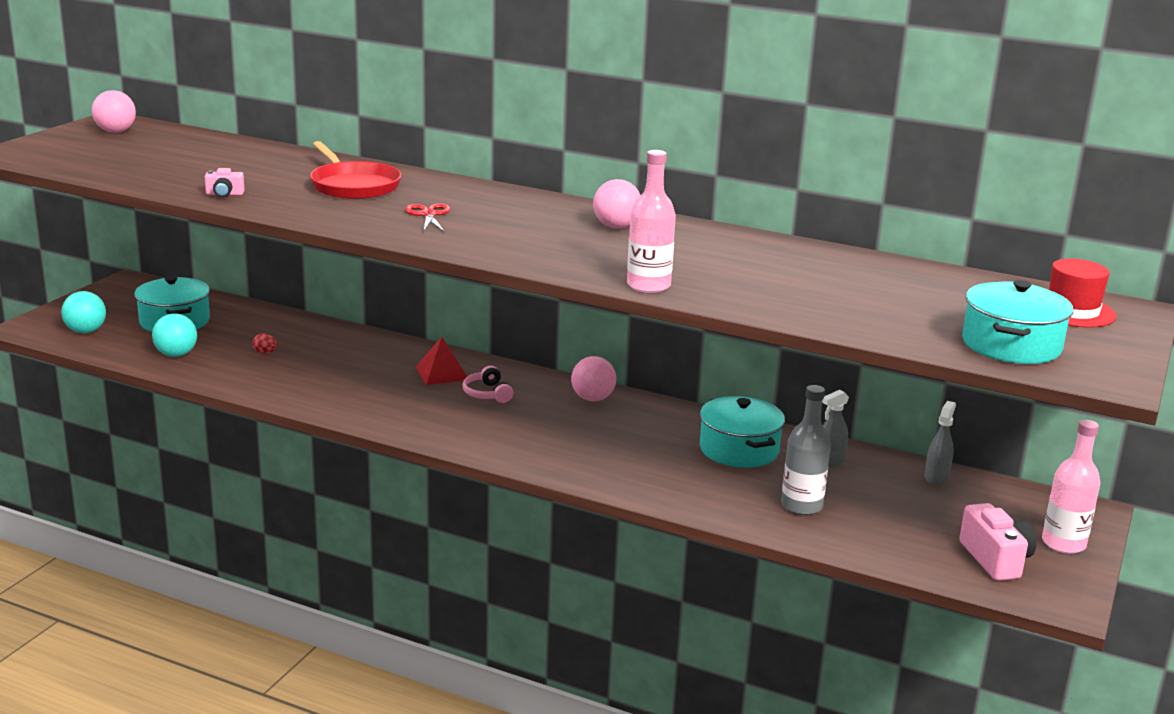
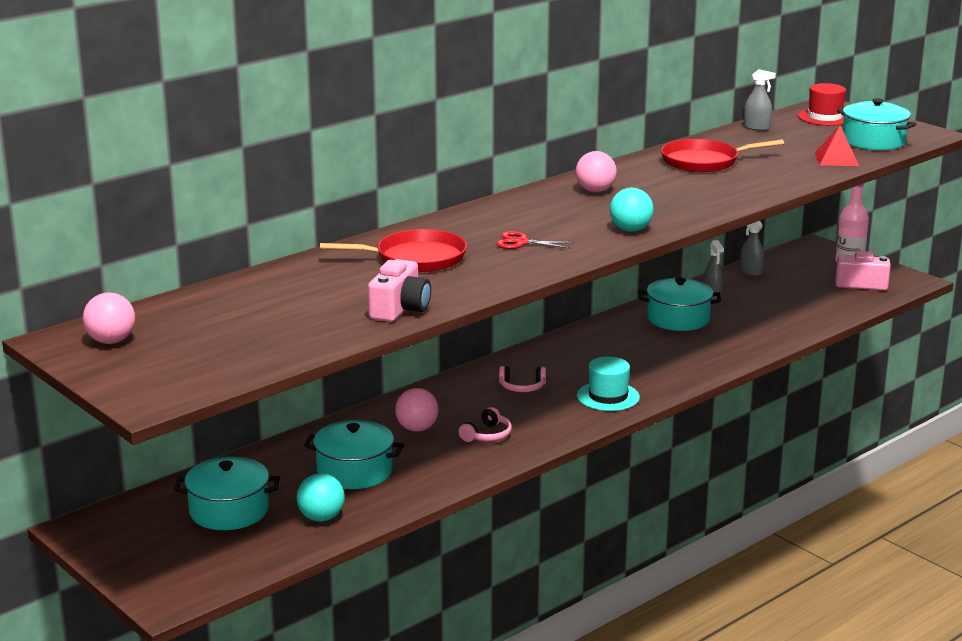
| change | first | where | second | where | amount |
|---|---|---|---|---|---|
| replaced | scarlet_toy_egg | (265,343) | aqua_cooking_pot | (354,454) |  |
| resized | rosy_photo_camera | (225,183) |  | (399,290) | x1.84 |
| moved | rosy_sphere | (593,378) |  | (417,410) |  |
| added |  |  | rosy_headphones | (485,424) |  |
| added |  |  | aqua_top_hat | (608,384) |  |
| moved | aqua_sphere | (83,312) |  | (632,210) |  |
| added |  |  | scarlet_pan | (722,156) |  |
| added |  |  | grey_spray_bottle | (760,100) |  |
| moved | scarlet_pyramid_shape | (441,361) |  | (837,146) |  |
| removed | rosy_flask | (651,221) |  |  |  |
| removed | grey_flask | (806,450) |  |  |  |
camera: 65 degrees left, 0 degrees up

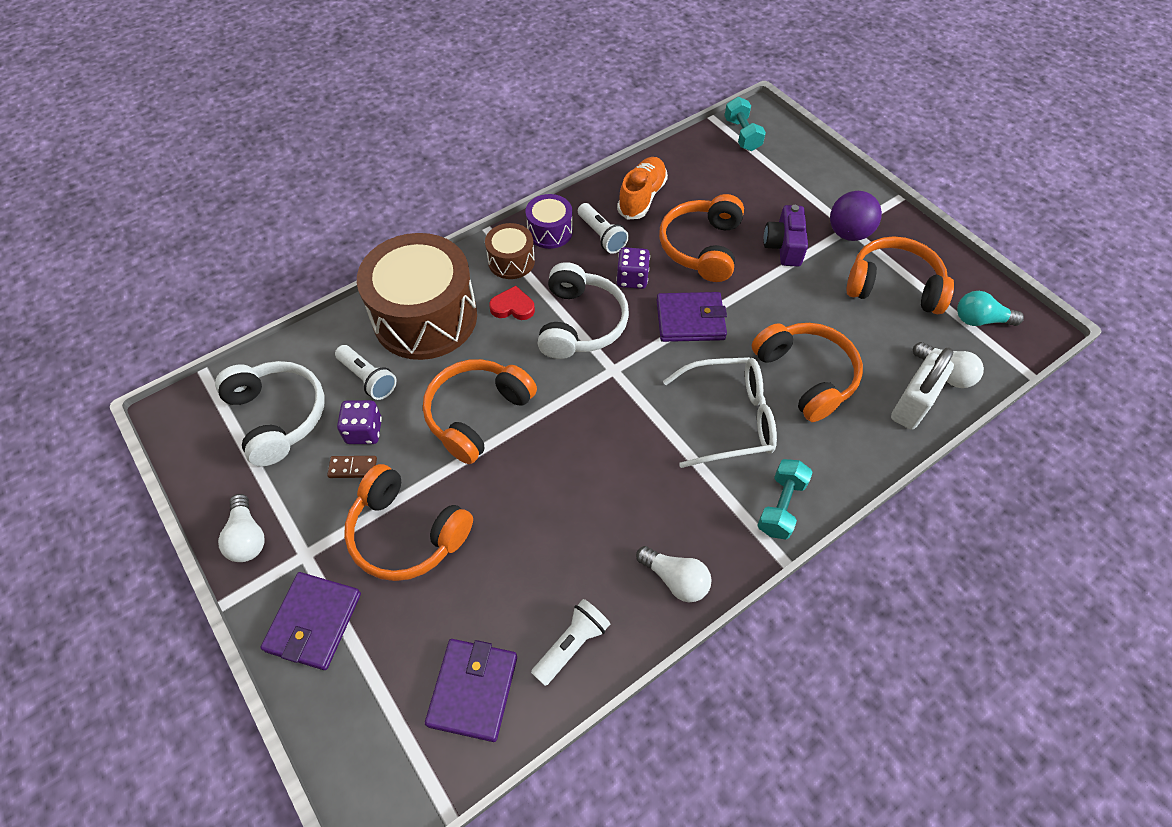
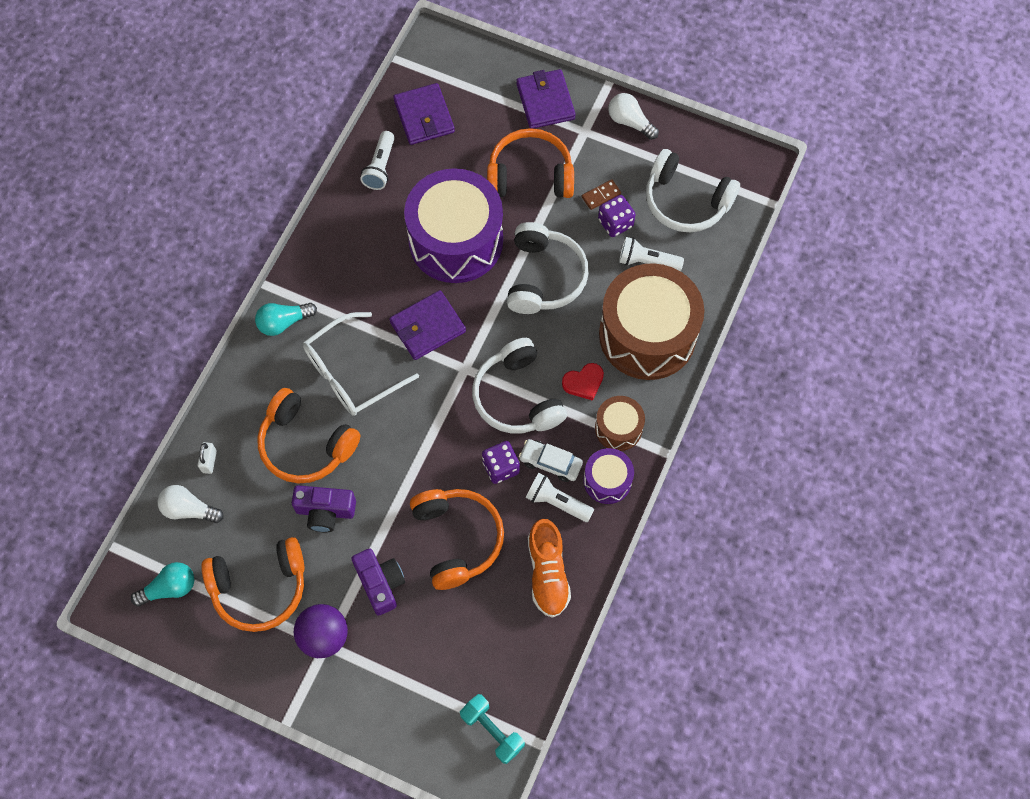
| change | first | where | second | where | amount |
|---|---|---|---|---|---|
| resized | white_padlock | (922,389) |  | (207,458) | x0.48 |
| replaced | aqua_free_weight | (785,499) | aqua_bulb | (286,319) |  |
| added |  |  | violet_photo_camera | (324,508) |  |
| moved | violet_card_wallet | (691,317) |  | (427,325) |  |
| added |  |  | violet_toy_drum | (453,225) |  |
| recoloured | orange-coloured_headphones | (480,411) | white_headphones | (548,268) |  |
| added |  |  | white_toy_car | (551,460) |  |
| removed | white_bulb | (673,574) |  |  |  |
camera: 150 degrees right, 10 degrees up

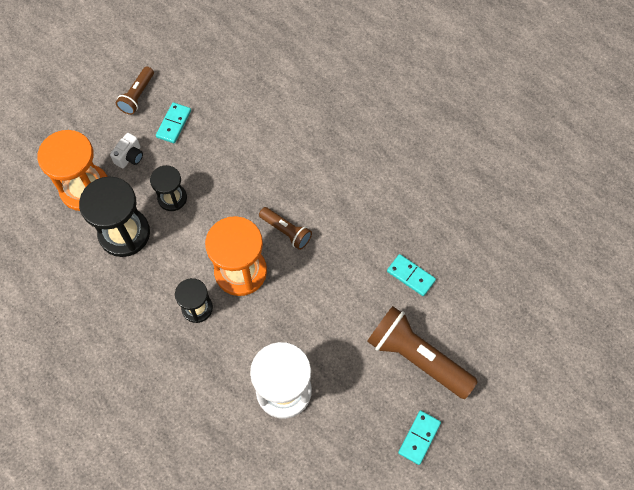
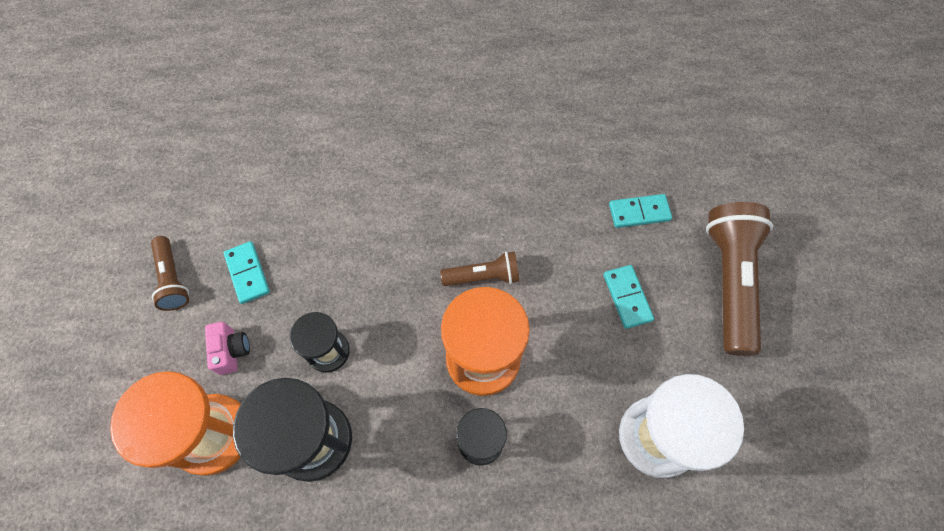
| change | first | where | second | where | amount |
|---|---|---|---|---|---|
| recoloured | white_photo_camera | (126,150) | rosy_photo_camera | (227,348) |  |
| moved | aqua_domino | (419,437) |  | (628,297) |  |
| turned | russet_torch | (422,352) |  | (739,279) | 105 degrees clockwise |
camera: 45 degrees left, 0 degrees up

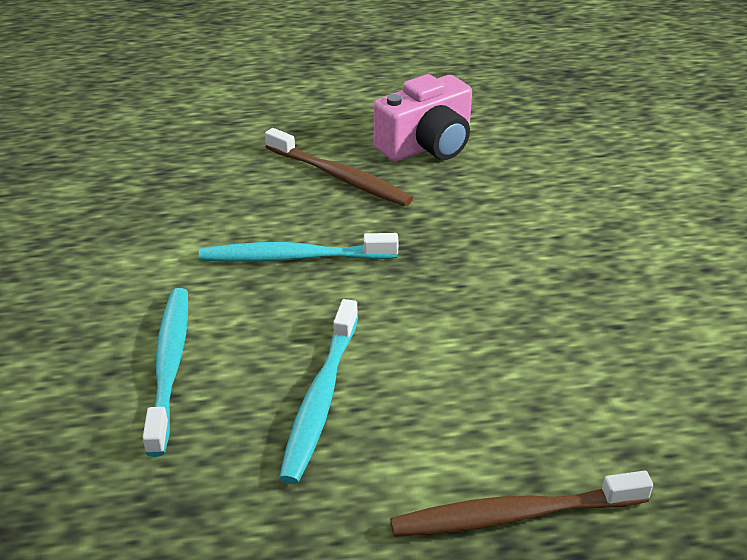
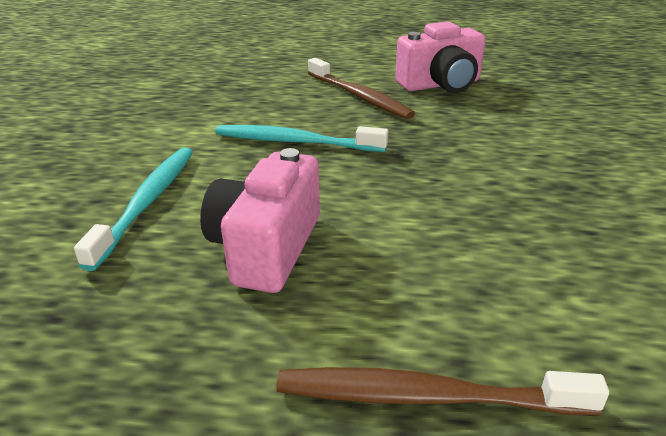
| change | first | where | second | where | amount |
|---|---|---|---|---|---|
| replaced | aqua_toothbrush | (318,391) | rosy_photo_camera | (260,220) |  |
camera: 15 degrees right, 5 degrees down

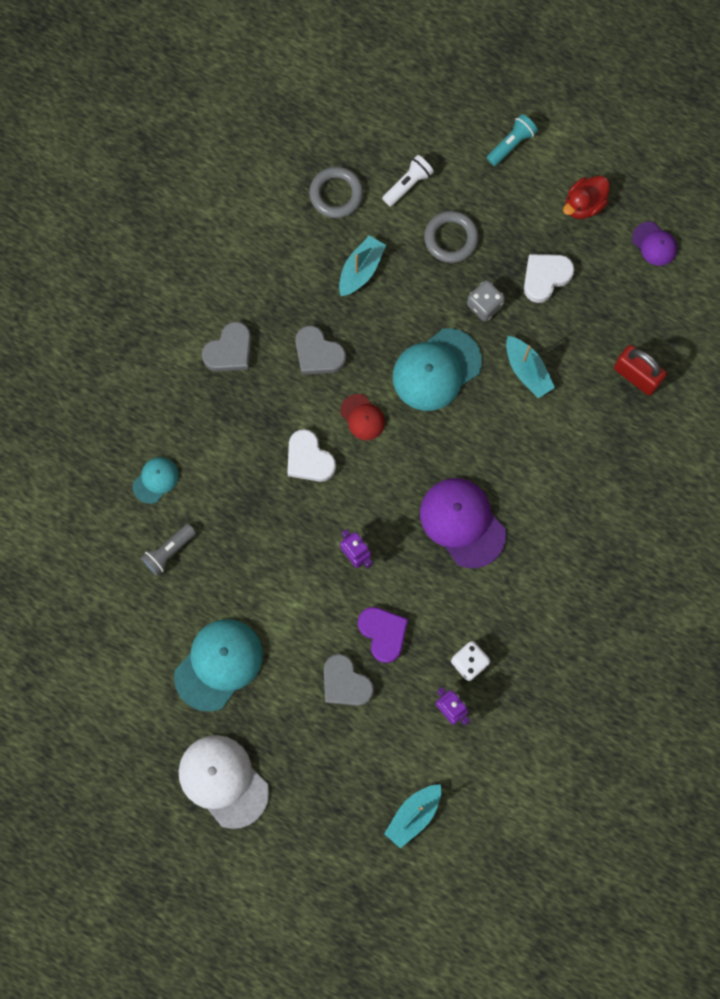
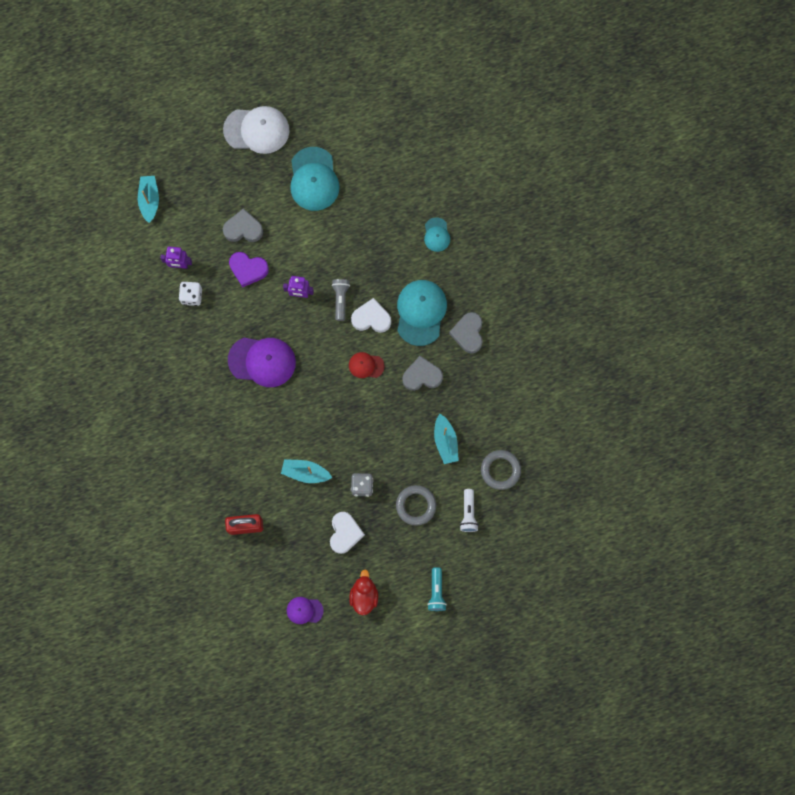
| change | first | where | second | where | amount |
|---|---|---|---|---|---|
| moved | grey_torch | (168,550) |  | (341,300) |  |
| moved | aqua_peaked_cap | (437,369) |  | (422,313) |  |
camera: 135 degrees right, 0 degrees up

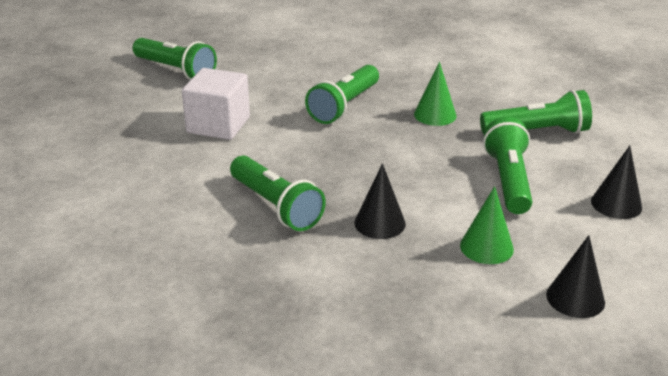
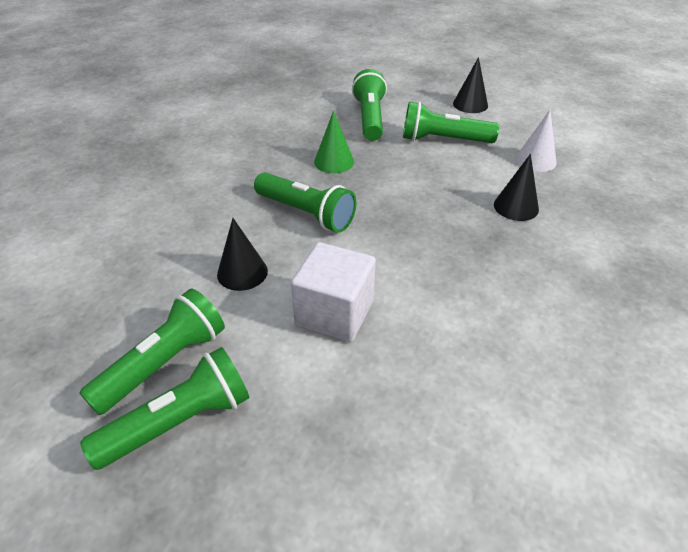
| change | first | where | second | where | amount |
|---|---|---|---|---|---|
| moved | green_torch | (278,193) |  | (165,408) |  |
| moved | jet-black_cone | (575,276) |  | (242,254) |  |
| recoloured | green_cone | (487,225) | white_cone | (536,141) |  |
camera: 85 degrees left, 10 degrees up

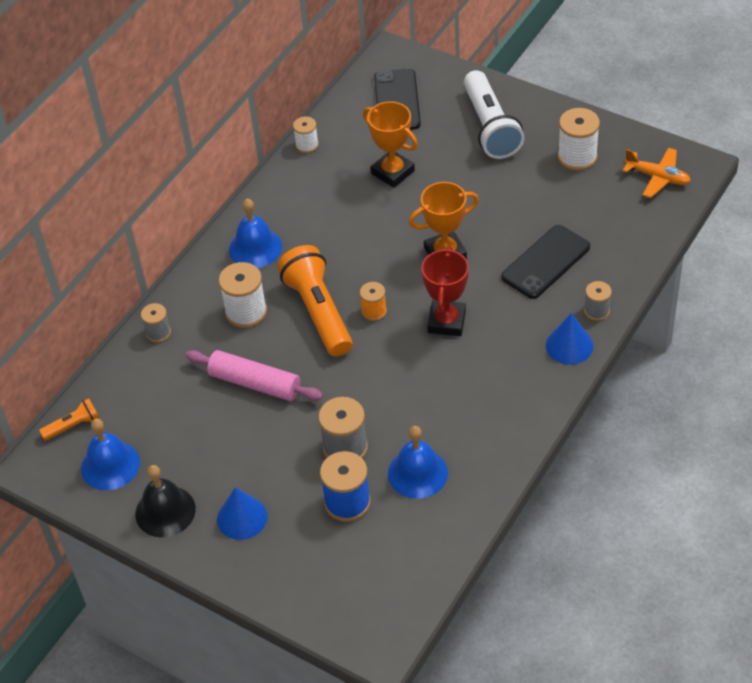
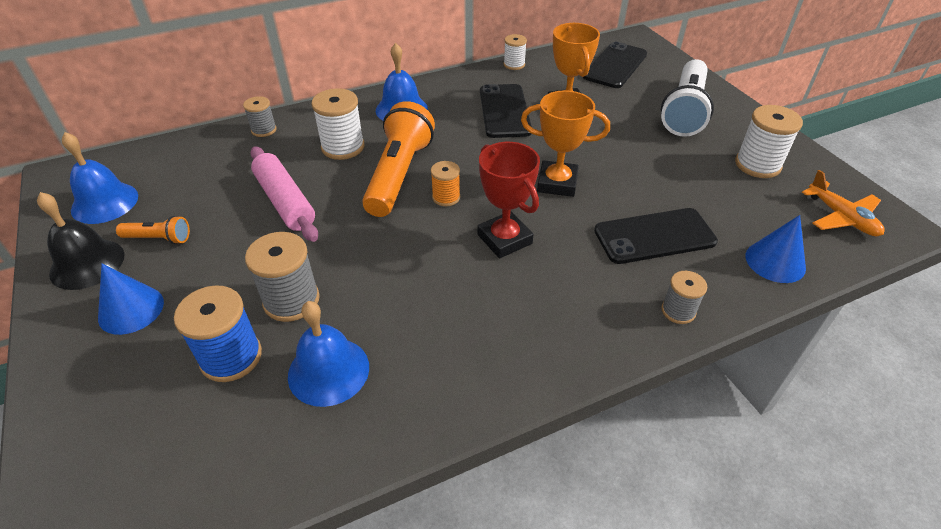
| change | first | where | second | where | amount |
|---|---|---|---|---|---|
| moved | orange-coloured_torch | (69,419) |  | (153,230) |  |
| turned | scarlet_award_cup | (445,291) |  | (509,200) | 75 degrees counterclockwise |
| added |  |  | jet-black_phone | (505,111) |  |
| moved | royal_blue_cone | (569,339) |  | (775,249) |  |
camera: 30 degrees right, 5 degrees down

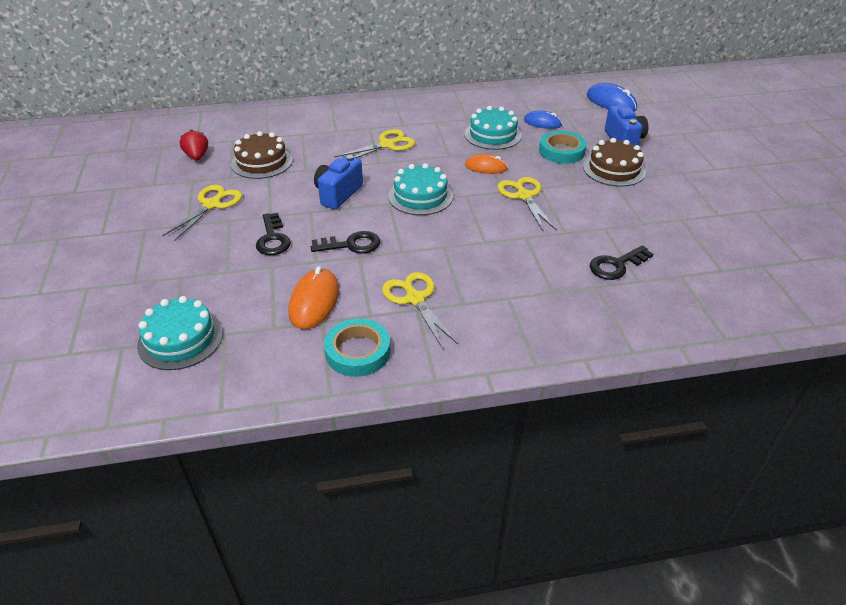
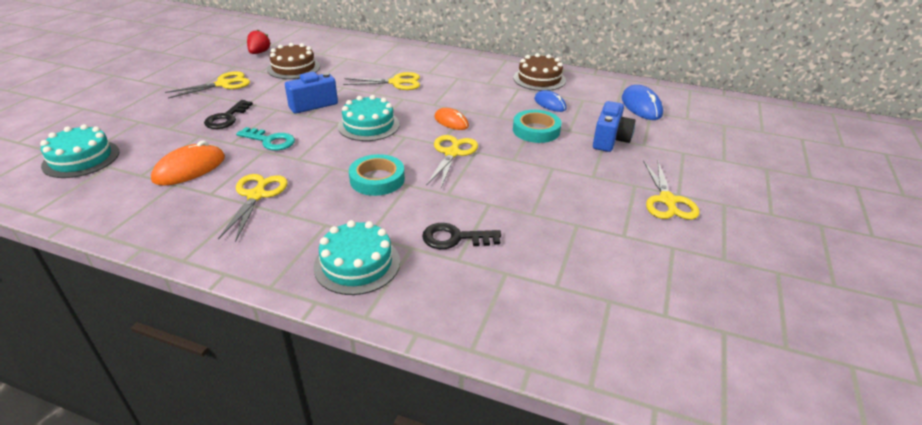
| change | first | where | second | where | amount |
|---|---|---|---|---|---|
| recoloured | jet-black_latchkey | (345,242) | aqua_latchkey | (265,138) |  |
| moved | aqua_gateau | (493,128) |  | (356,257) |  |
| moved | aqua_roll_of_tape | (357,347) |  | (377,175) |  |
| moved | russet_gateau | (614,162) |  | (539,72) |  |
| added |  |  | bright_yellow_scissors | (671,190) |  |
camera: 30 degrees right, 5 degrees down

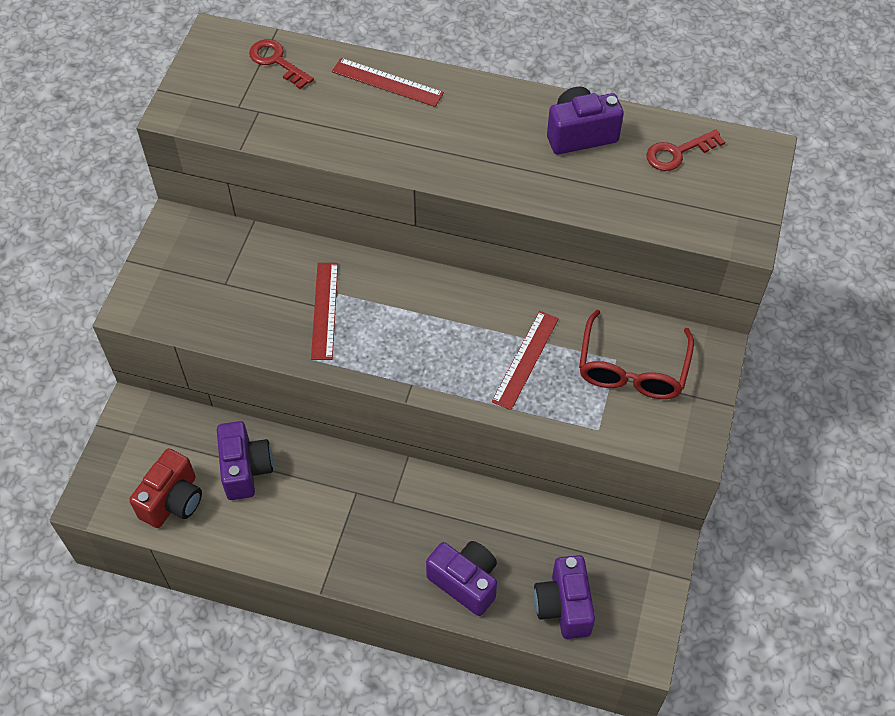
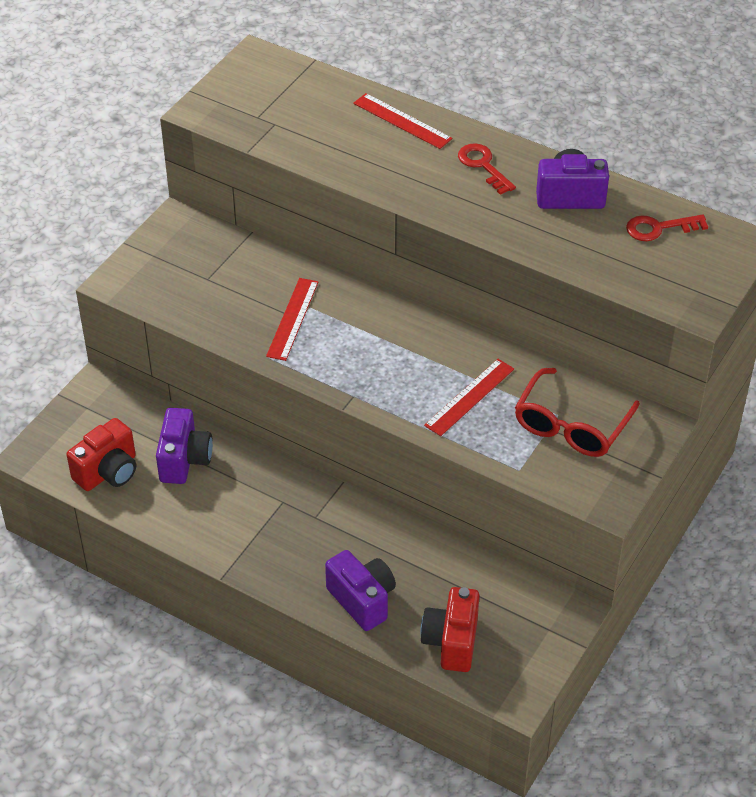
| change | first | where | second | where | amount |
|---|---|---|---|---|---|
| recoloured | violet_photo_camera | (564,597) | scarlet_photo_camera | (449,629) |  |
| moved | scarlet_latchkey | (281,64) |  | (487,169) |  |
camera: 15 degrees right, 10 degrees down

